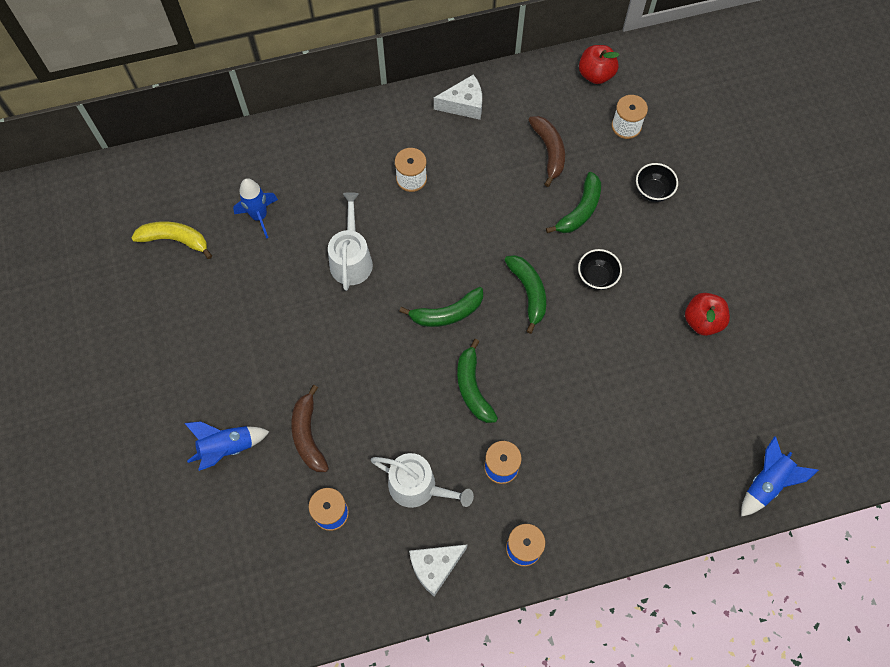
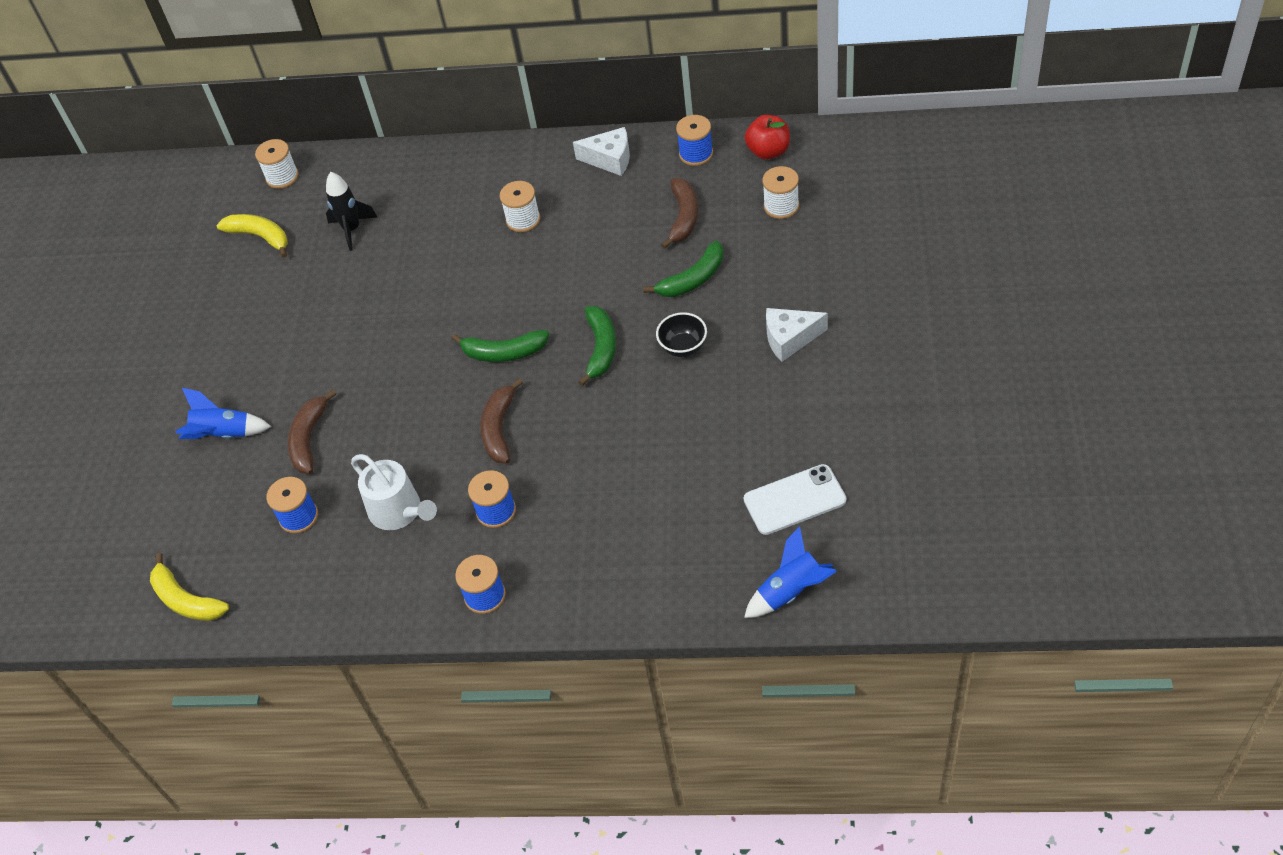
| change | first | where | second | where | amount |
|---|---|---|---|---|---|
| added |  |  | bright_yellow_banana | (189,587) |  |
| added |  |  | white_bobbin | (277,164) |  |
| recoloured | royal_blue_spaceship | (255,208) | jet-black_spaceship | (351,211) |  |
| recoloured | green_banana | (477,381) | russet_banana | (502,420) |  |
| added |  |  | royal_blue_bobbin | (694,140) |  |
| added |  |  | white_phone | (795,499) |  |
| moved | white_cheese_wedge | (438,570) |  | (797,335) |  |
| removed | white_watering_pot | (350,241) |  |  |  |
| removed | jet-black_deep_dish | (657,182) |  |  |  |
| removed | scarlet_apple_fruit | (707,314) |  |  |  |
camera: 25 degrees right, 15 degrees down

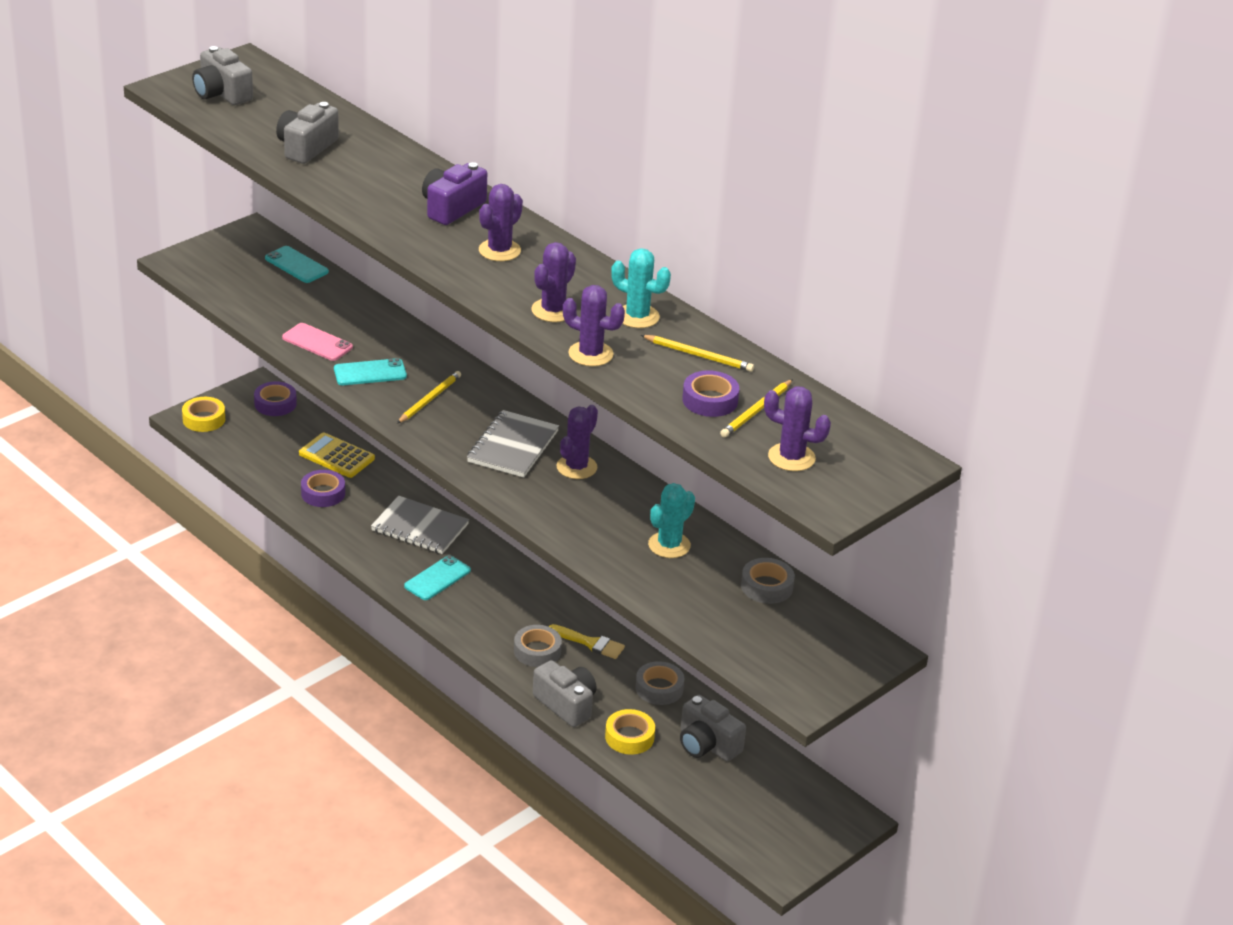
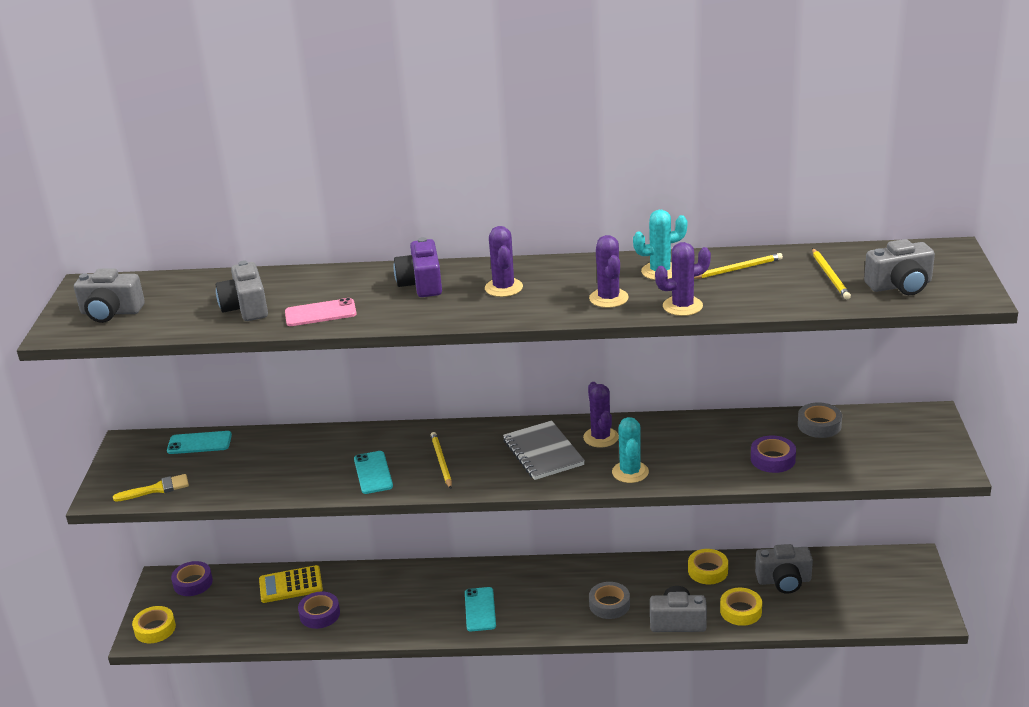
| change | first | where | second | where | amount |
|---|---|---|---|---|---|
| moved | bright_yellow_brush | (587,641) |  | (151,488) |  |
| moved | rosy_phone | (317,342) |  | (321,312) |  |
| turned | aqua_phone | (370,371) |  | (373,472) | 45 degrees counterclockwise |
| moved | aqua_saguaro_cactus | (671,520) |  | (630,450) |  |
| recoloured | grey_roll_of_tape | (659,683) | bright_yellow_roll_of_tape | (708,566) |  |
| moved | violet_roll_of_tape | (710,393) |  | (773,454) |  |
| replaced | violet_saguaro_cactus | (797,428) | grey_photo_camera | (899,267) |  |
| removed | grey_notebook | (420,525) |  |  |  |
camera: 40 degrees left, 5 degrees down

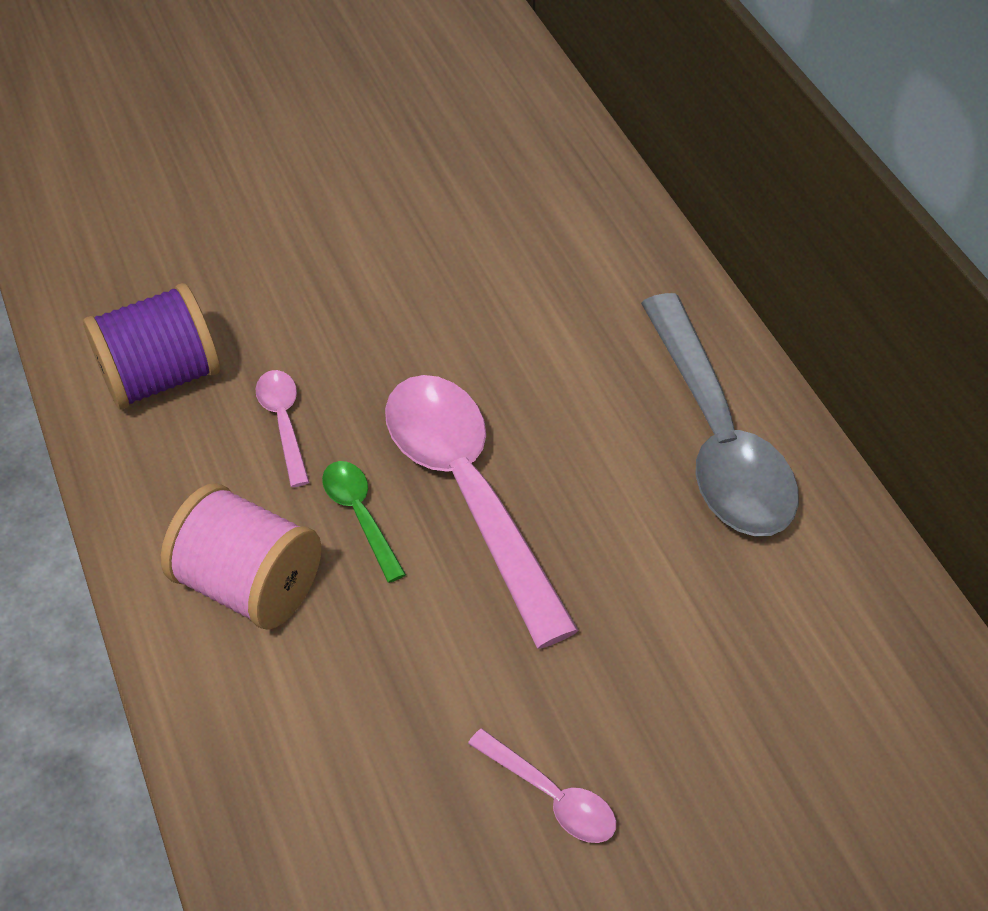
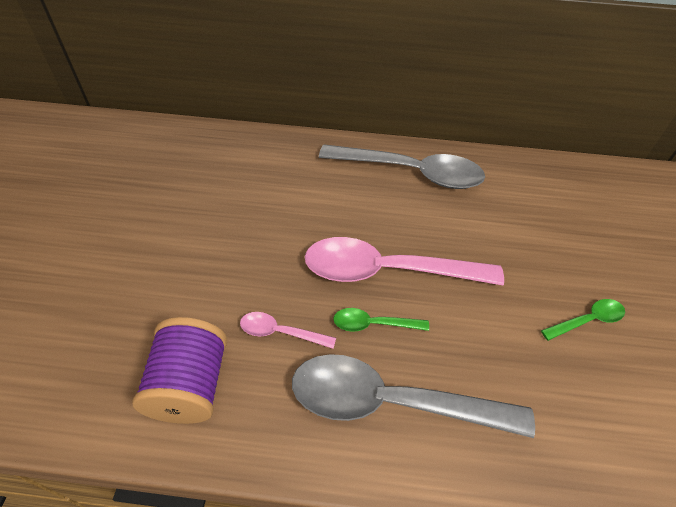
| change | first | where | second | where | amount |
|---|---|---|---|---|---|
| replaced | rosy_bobbin | (241,556) | grey_tablespoon | (413,396) |  |
| recoloured | rosy_tablespoon | (542,786) | green_tablespoon | (583,320) |  |
camera: 65 degrees left, 0 degrees up

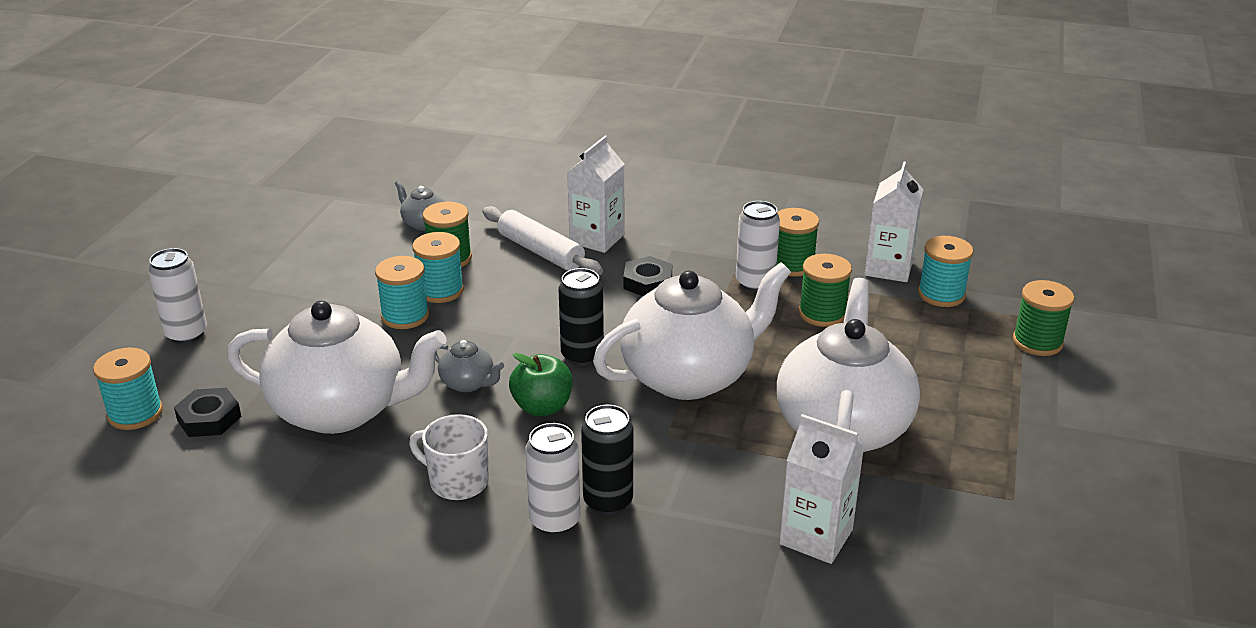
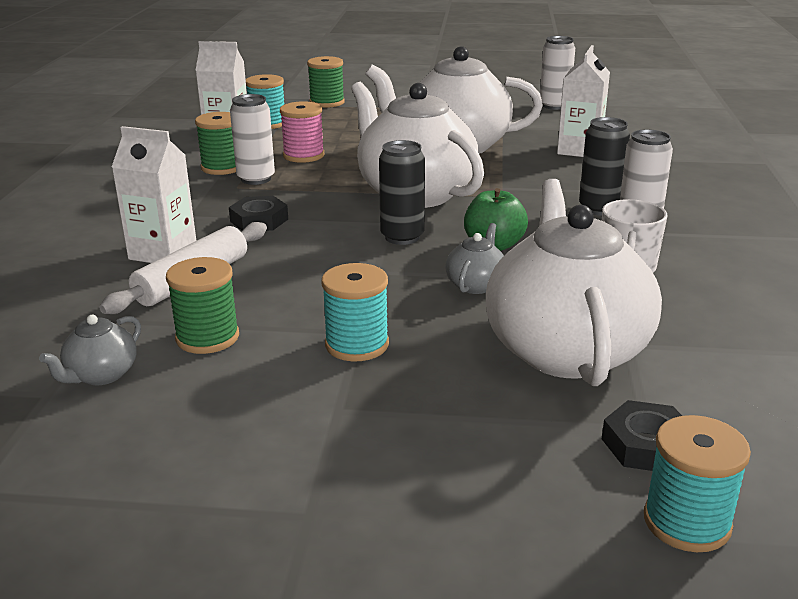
| change | first | where | second | where | amount |
|---|---|---|---|---|---|
| recoloured | green_bobbin | (825,290) | rosy_bobbin | (302,132) |  |
| moved | white_soda_can | (177,296) |  | (557,73) |  |
| removed | aqua_bobbin | (438,267) |  |  |  |
camera: 100 degrees left, 5 degrees down

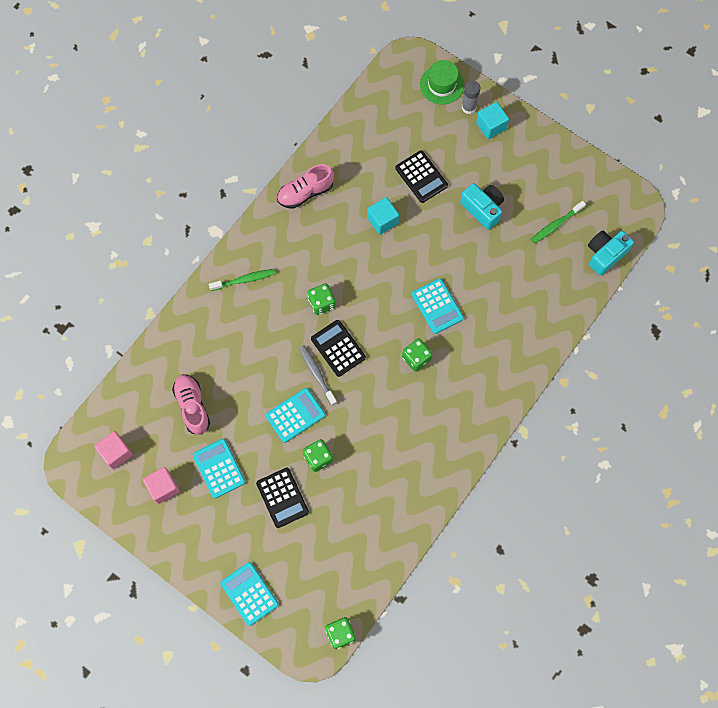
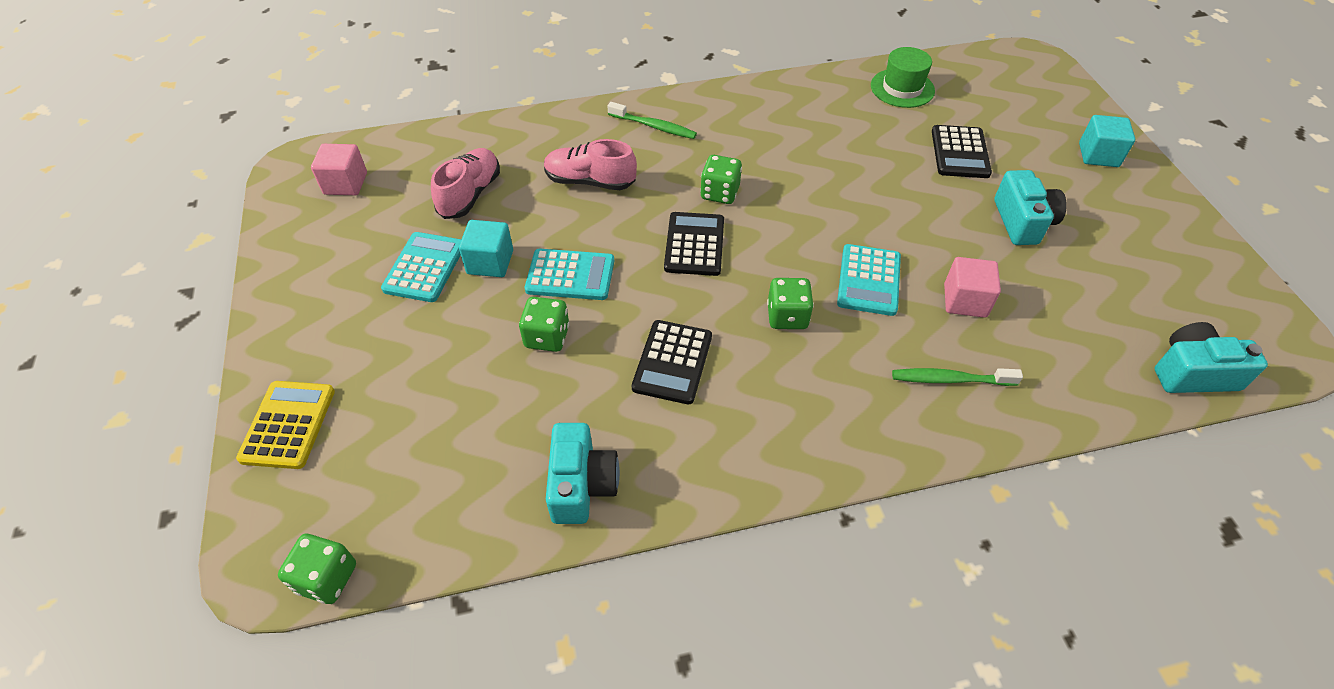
| change | first | where | second | where | amount |
|---|---|---|---|---|---|
| recoloured | aqua_adding_machine | (249,594) | bright_yellow_adding_machine | (285,425) |  |
| moved | aqua_solid_cube | (383,216) |  | (486,248) |  |
| moved | rosy_lace-up_shoe | (305,186) |  | (590,164) |  |
| added |  |  | aqua_photo_camera | (583,473) |  |
| moved | jet-black_adding_machine | (282,498) |  | (672,362) |  |
| moved | green_top_hat | (442,82) |  | (903,77) |  |
| moved | green_toothbrush | (558,222) |  | (957,377) |  |
| moved | rosy_solid_cube | (161,485) |  | (972,287) |  |
| removed | grey_toothbrush | (318,375) |  |  |  |
| removed | grey_stick_of_glue | (471,97) |  |  |  |
camera: 40 degrees right, 20 degrees down

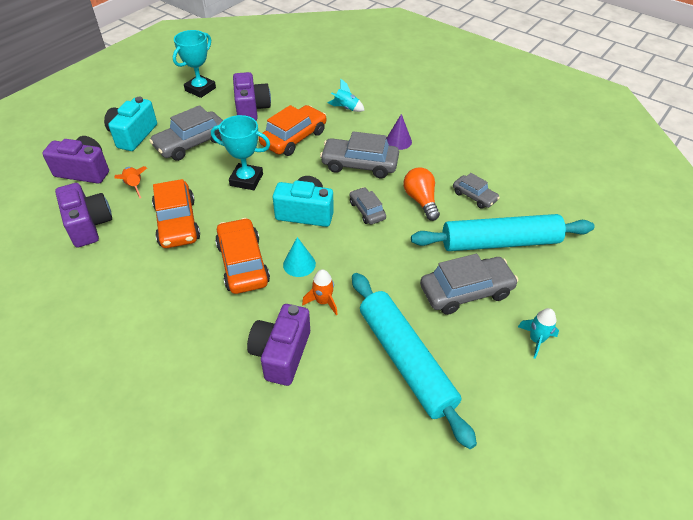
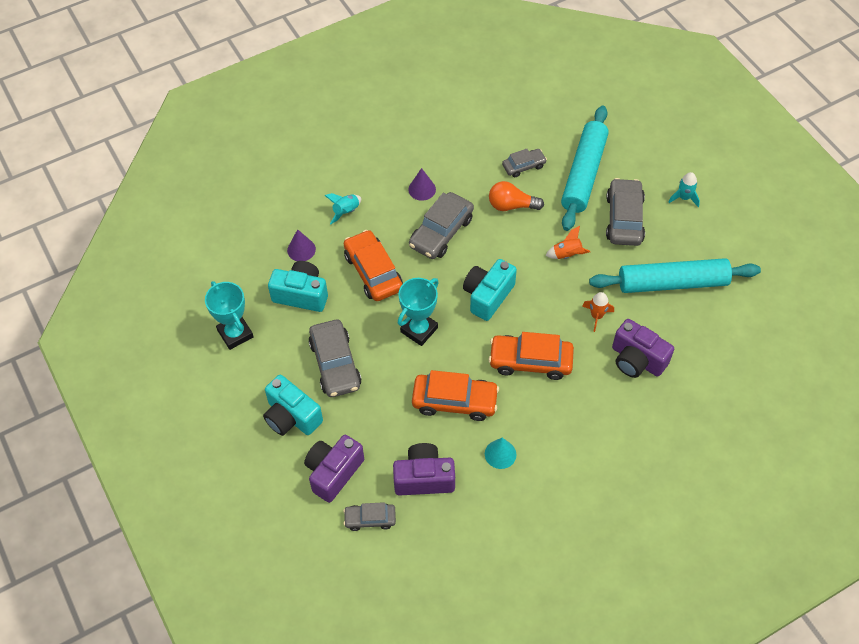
| change | first | where | second | where | amount |
|---|---|---|---|---|---|
| recoloured | violet_photo_camera | (252,96) | aqua_photo_camera | (298,286) |  |
| added |  |  | violet_cone | (301,245) |  |
| moved | grey_toy_car | (368,206) |  | (369,516) |  |
| moved | aqua_cone | (299,257) |  | (500,453) |  |
| moved | orange-coloured_spaceship | (130,182) |  | (568,242) |  |
camera: 65 degrees left, 10 degrees up

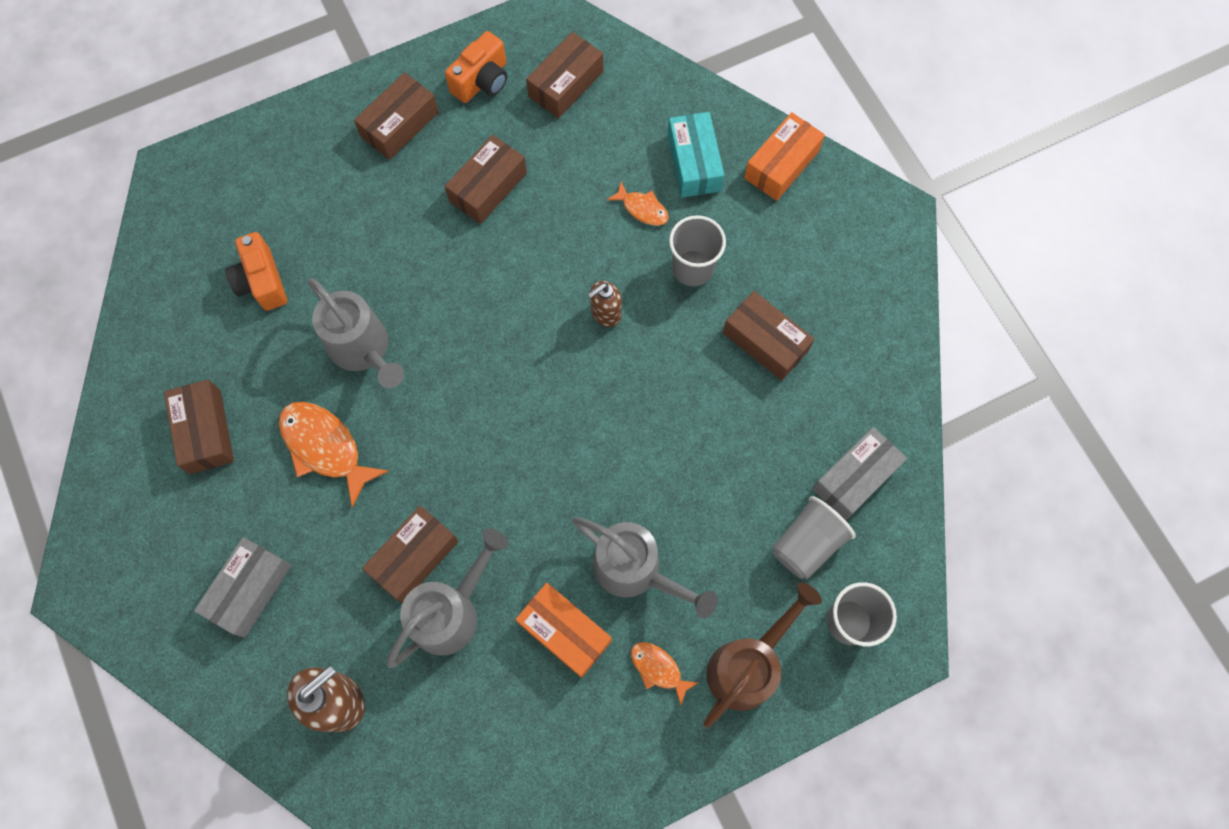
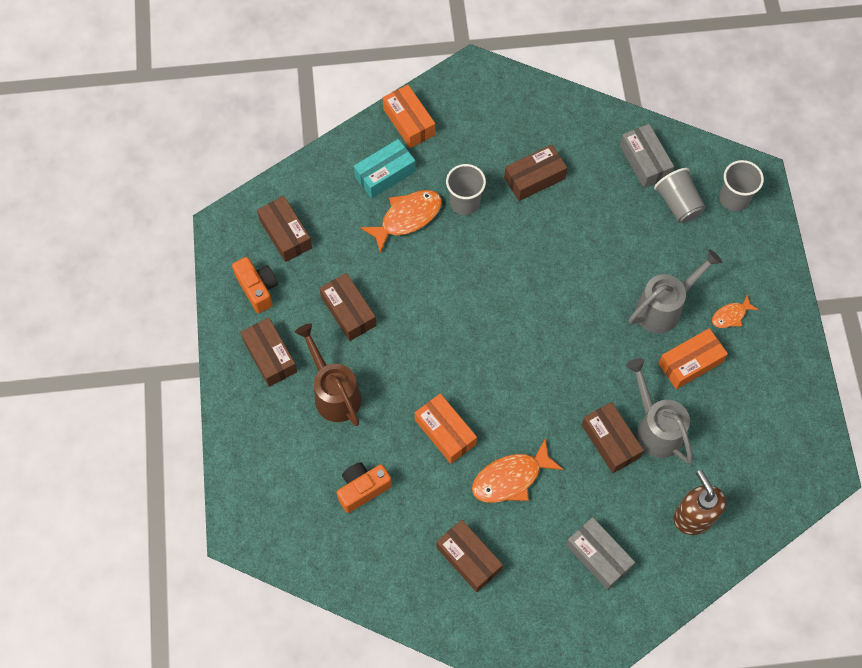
| change | first | where | second | where | amount |
|---|---|---|---|---|---|
| moved | russet_watering_pot | (763,655) |  | (328,374) |  |
| turned | orange-coloured_photo_camera | (256,271) |  | (364,487) | 150 degrees clockwise |
| turned | aqua_parcel | (696,155) |  | (385,168) | 45 degrees counterclockwise |
| resized | orange-coloured_fish | (638,204) |  | (401,221) | x1.80 |
| replaced | grey_watering_pot | (356,333) | orange-coloured_parcel | (446,428) |  |
| turned | russet_parcel | (199,427) |  | (469,556) | 45 degrees clockwise |
| removed | russet_pump_bottle | (605,304) |  |  |  |
camera: 70 degrees left, 5 degrees down

